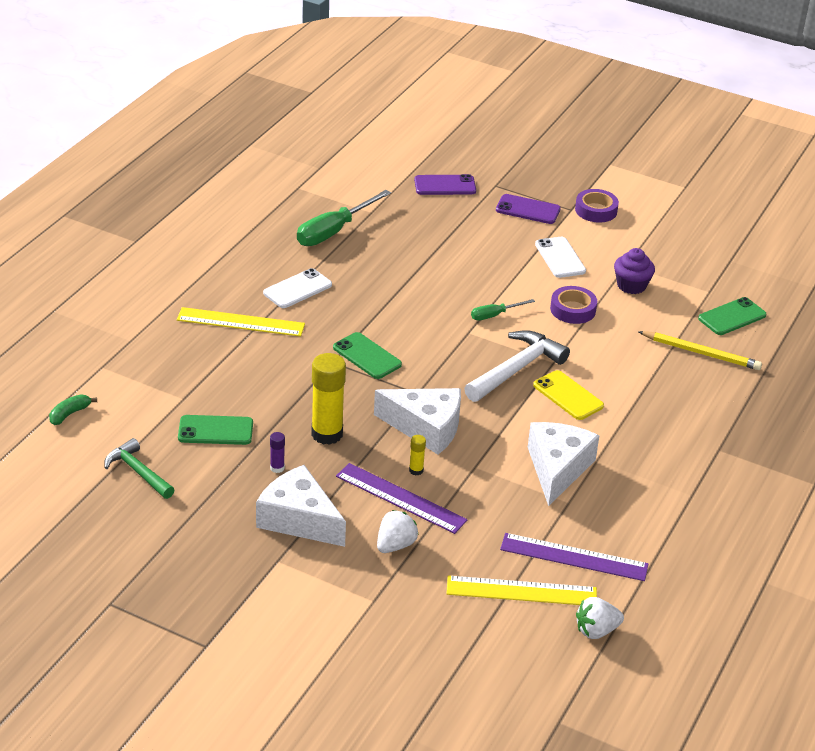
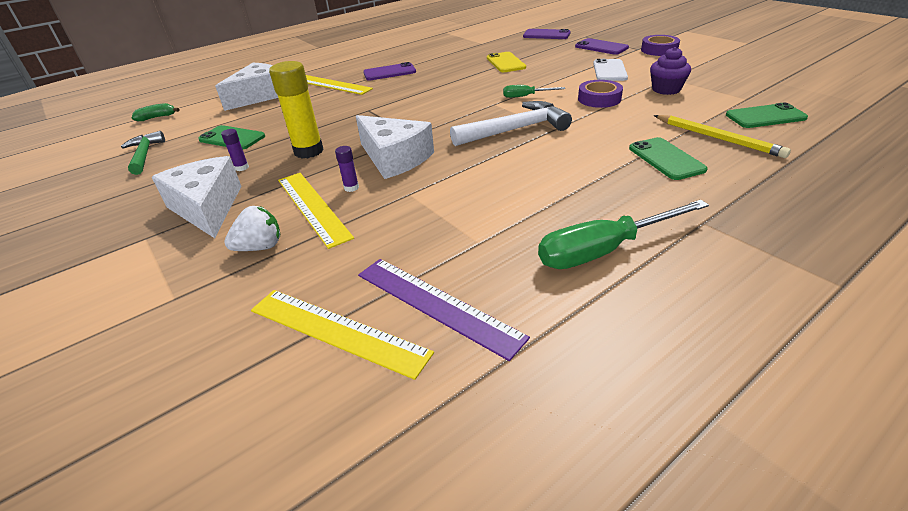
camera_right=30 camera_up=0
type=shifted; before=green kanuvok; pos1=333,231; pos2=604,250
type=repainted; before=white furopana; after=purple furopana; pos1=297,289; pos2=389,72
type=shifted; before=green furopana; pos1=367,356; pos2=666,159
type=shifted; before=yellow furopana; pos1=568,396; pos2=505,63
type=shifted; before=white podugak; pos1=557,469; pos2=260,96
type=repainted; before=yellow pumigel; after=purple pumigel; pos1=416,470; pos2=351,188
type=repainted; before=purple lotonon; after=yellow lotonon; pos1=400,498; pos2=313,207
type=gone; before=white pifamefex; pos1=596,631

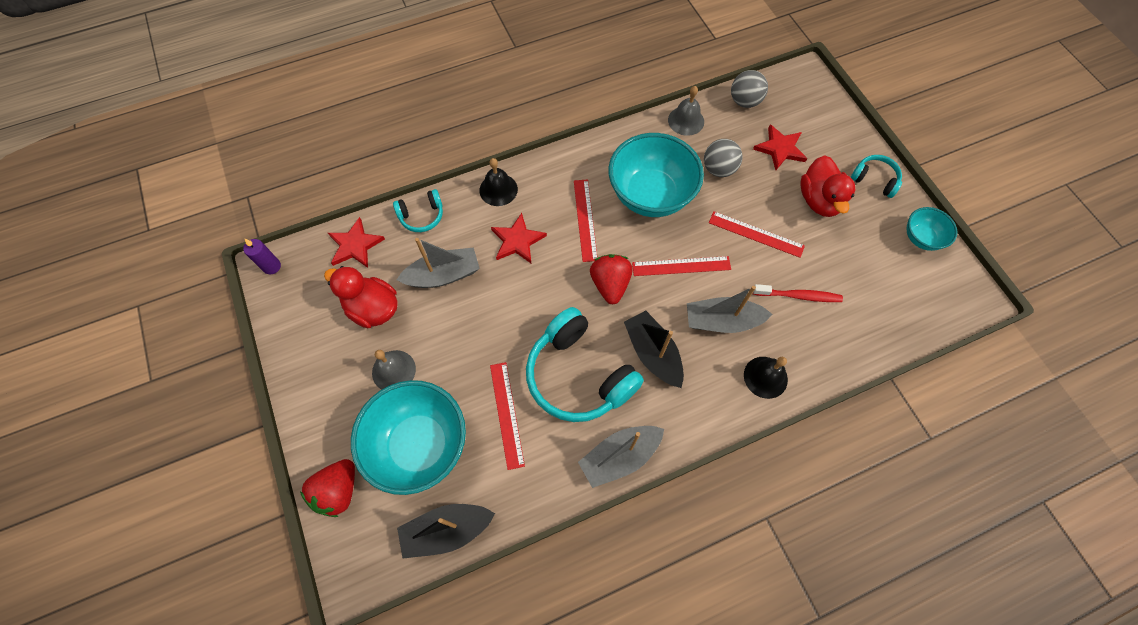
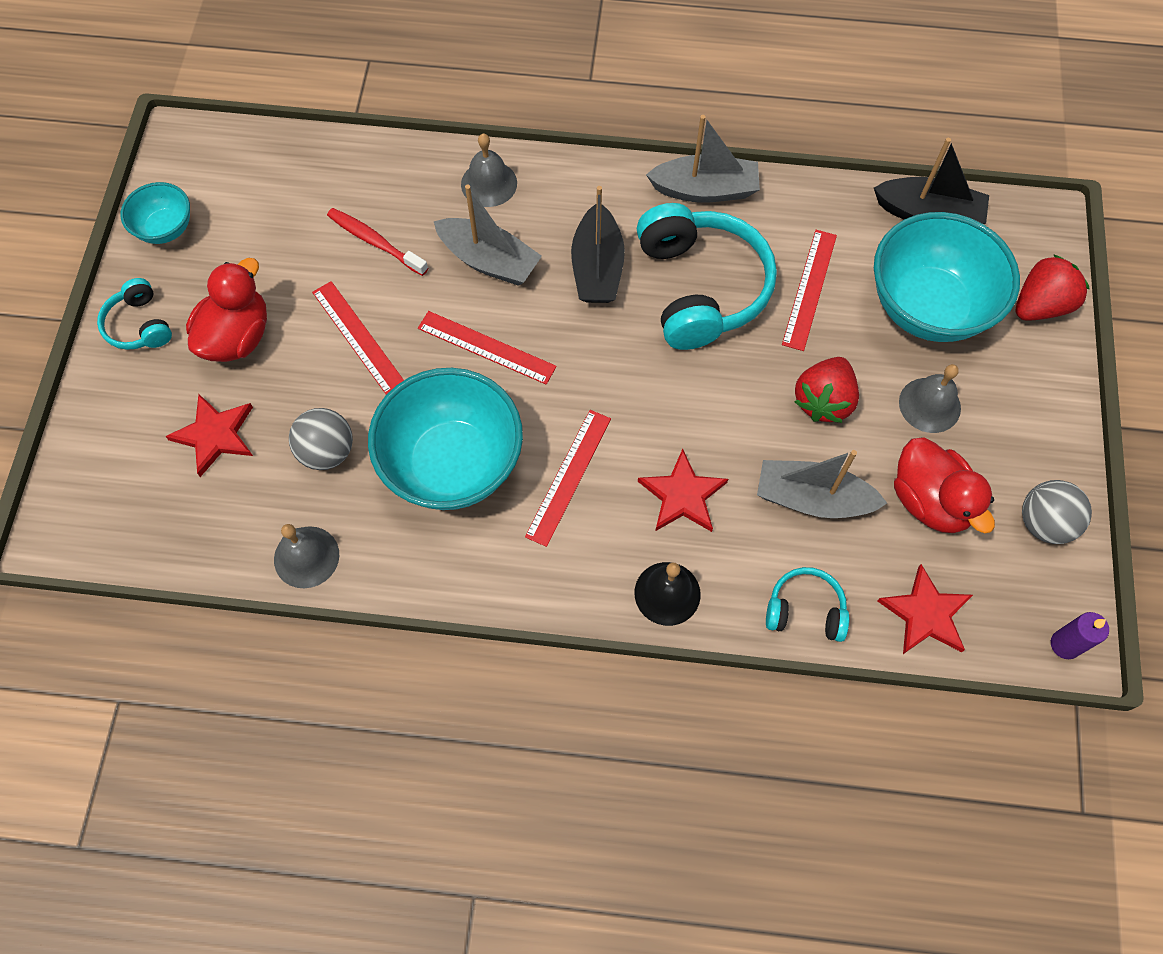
camera_right=-150 camera_up=0
type=shifted; before=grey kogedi; pos1=744,101; pos2=1044,523
type=shifted; before=red pifamefex; pos1=610,284; pos2=823,401
type=repainted; before=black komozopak; after=grey komozopak; pos1=765,377; pos2=489,183

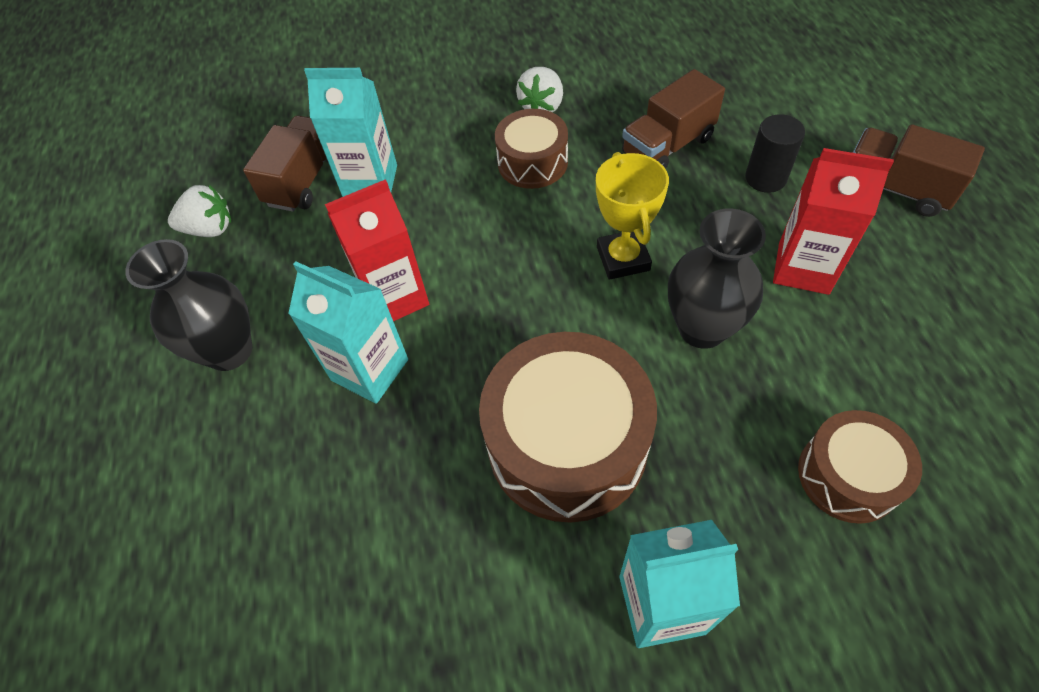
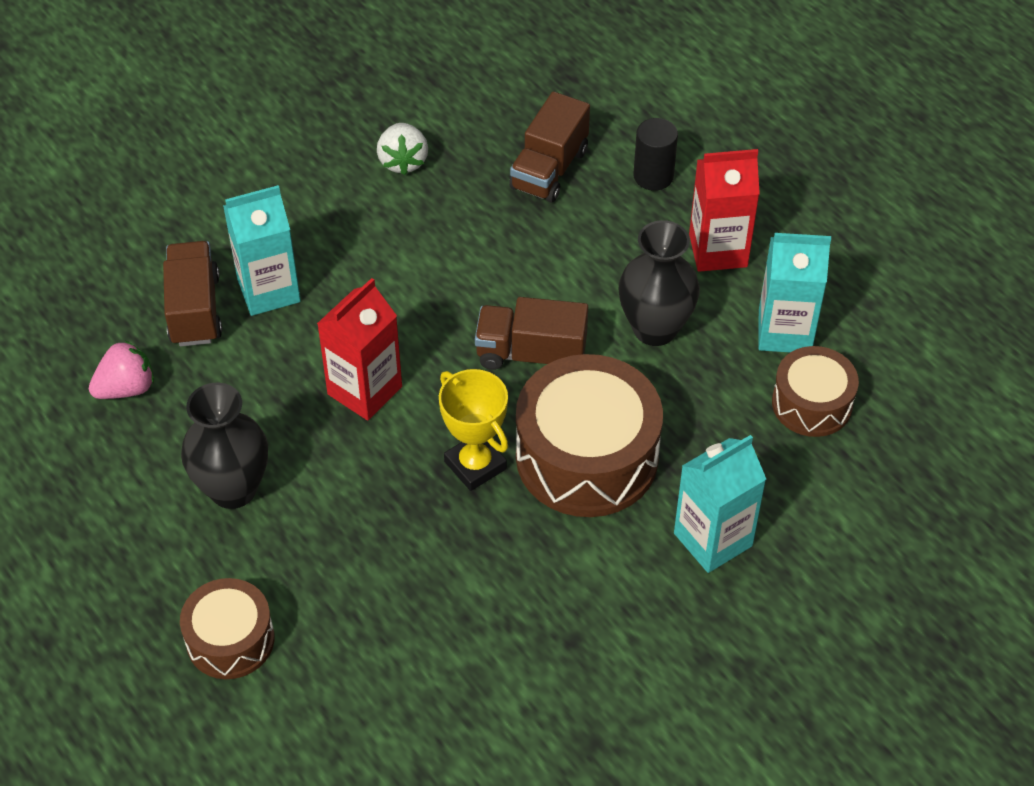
camera_right=-30 camera_up=-5
type=shifted; before=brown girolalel; pos1=532,162; pos2=230,639
type=shifted; before=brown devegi; pos1=895,188; pos2=531,354
type=shifted; before=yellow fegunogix; pos1=623,259; pos2=475,465
type=repainted; before=white pifamefex; after=pink pifamefex; pos1=210,229; pos2=126,388
type=shifted; before=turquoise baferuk; pos1=370,370; pos2=784,332

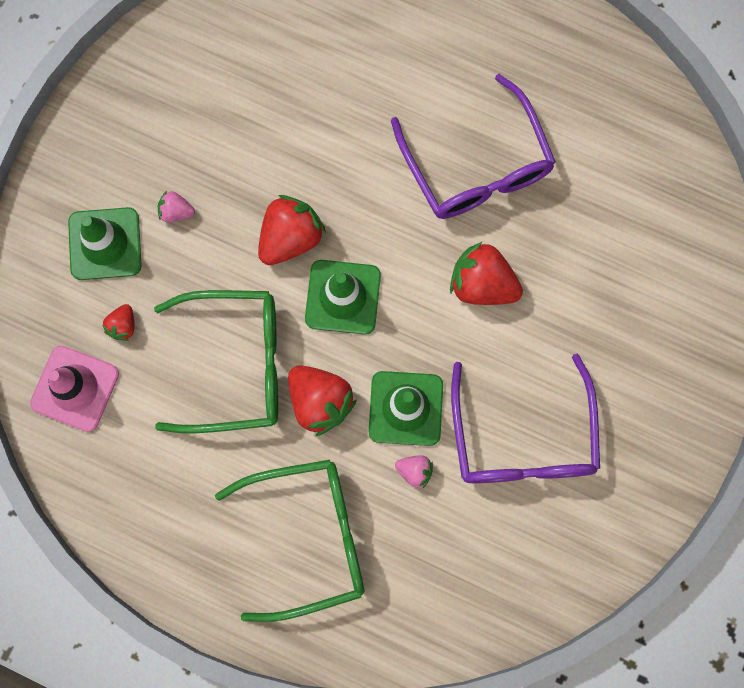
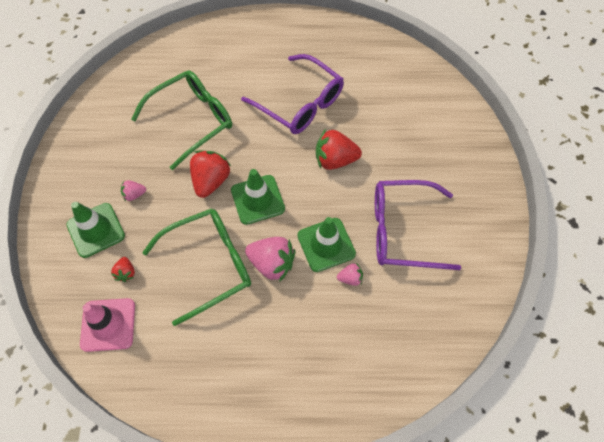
camera_right=-25 camera_up=-15
type=rotated; before=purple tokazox; pos1=523,437; pos2=403,230; turn=120
type=repainted; before=red pifamefex; after=pink pifamefex; pos1=320,401; pos2=272,263
type=shifted; before=green tokazox; pos1=307,538; pos2=191,121

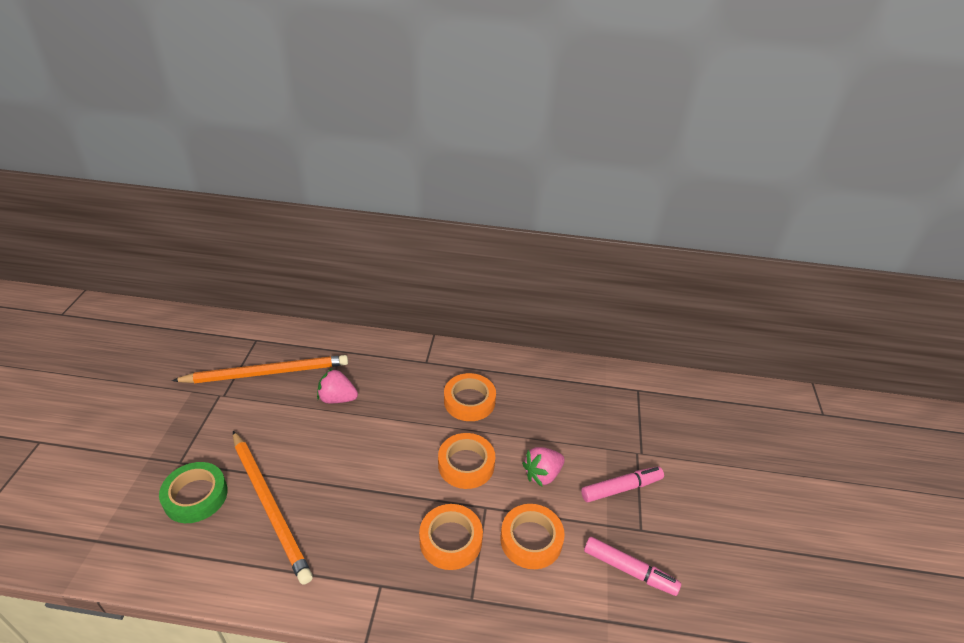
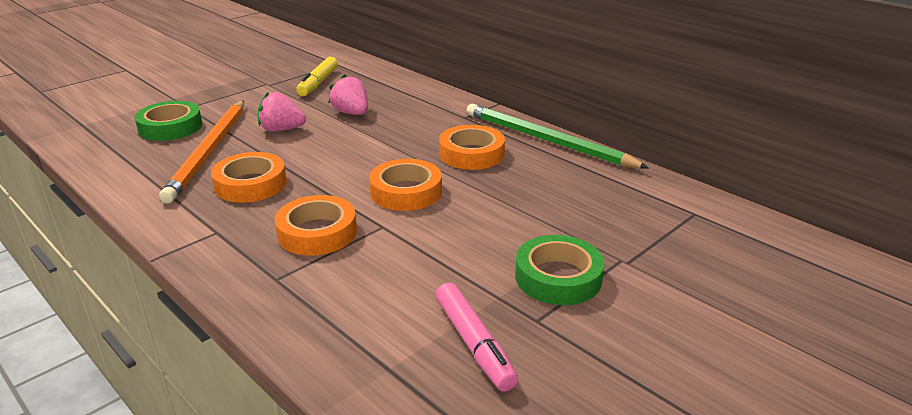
camera_right=40 camera_up=-10
type=swapped; before=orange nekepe; after=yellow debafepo; pos1=267,373; pos2=318,83
type=shifted; before=pink pifamefex; pos1=542,474; pos2=281,130
type=swapped; before=pink debafepo; after=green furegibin; pos1=621,488; pos2=558,277
type=shifted; before=orange furegibin; pos1=531,539; pos2=250,184
type=new; after=green nekepe; pos2=546,140

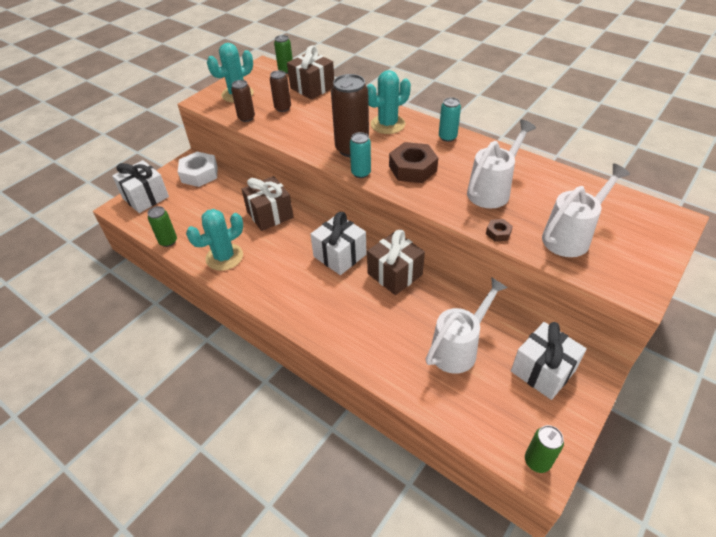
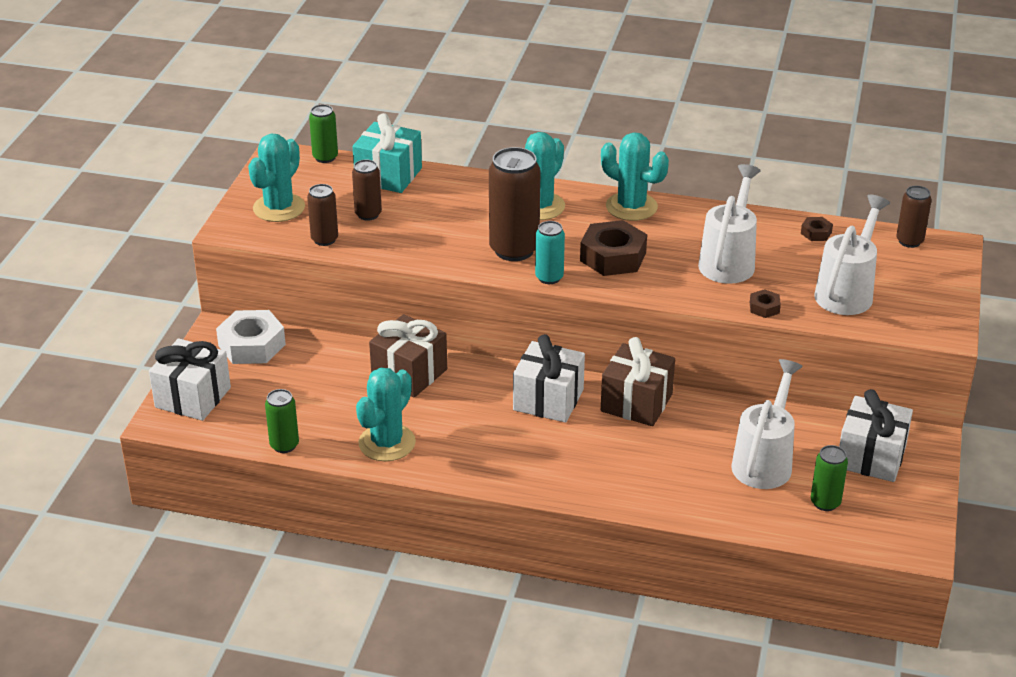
camera_right=-25 camera_up=-10
type=repainted; before=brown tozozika; after=turquoise tozozika; pos1=312,88; pos2=388,175
type=swapped; before=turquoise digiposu; after=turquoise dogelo; pos1=447,137; pos2=631,207
type=shifted; before=green digiposu; pos1=537,461; pos2=825,502
type=new; after=brown digiposu; pos2=909,241
type=new; after=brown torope; pos2=816,233

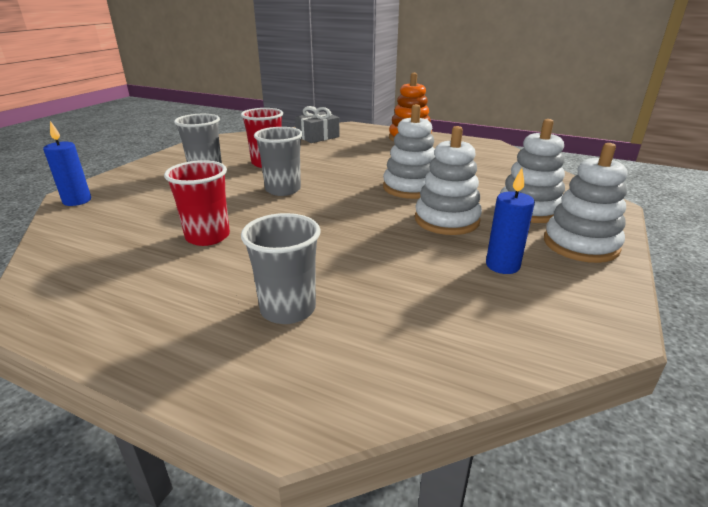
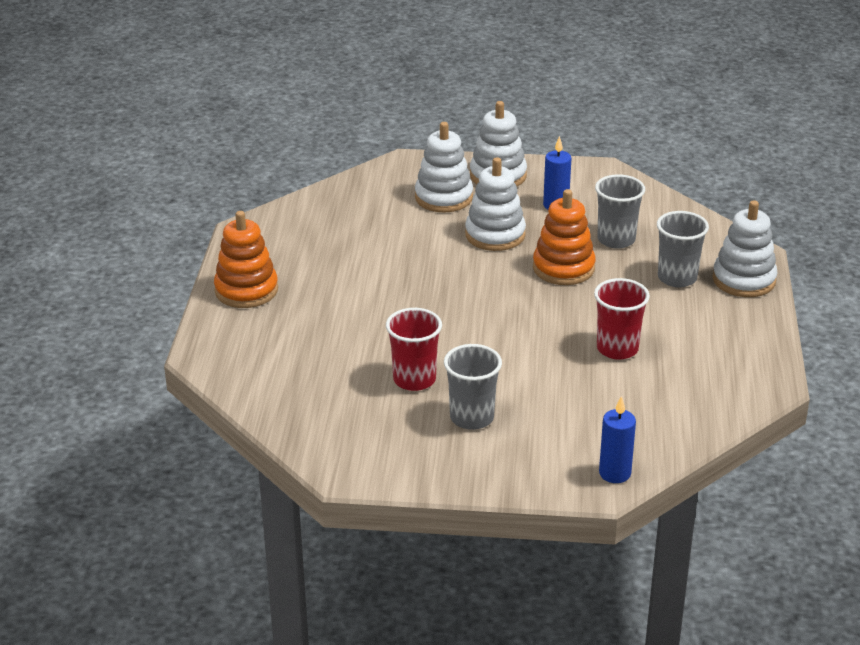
camera_right=-110 camera_up=5
type=shifted; before=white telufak; pos1=410,188; pos2=744,280
type=gone; before=grey tozozika; pos1=317,136
type=shifted; before=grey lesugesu; pos1=283,190; pos2=616,239
type=new; after=orange telufak; pos2=563,268

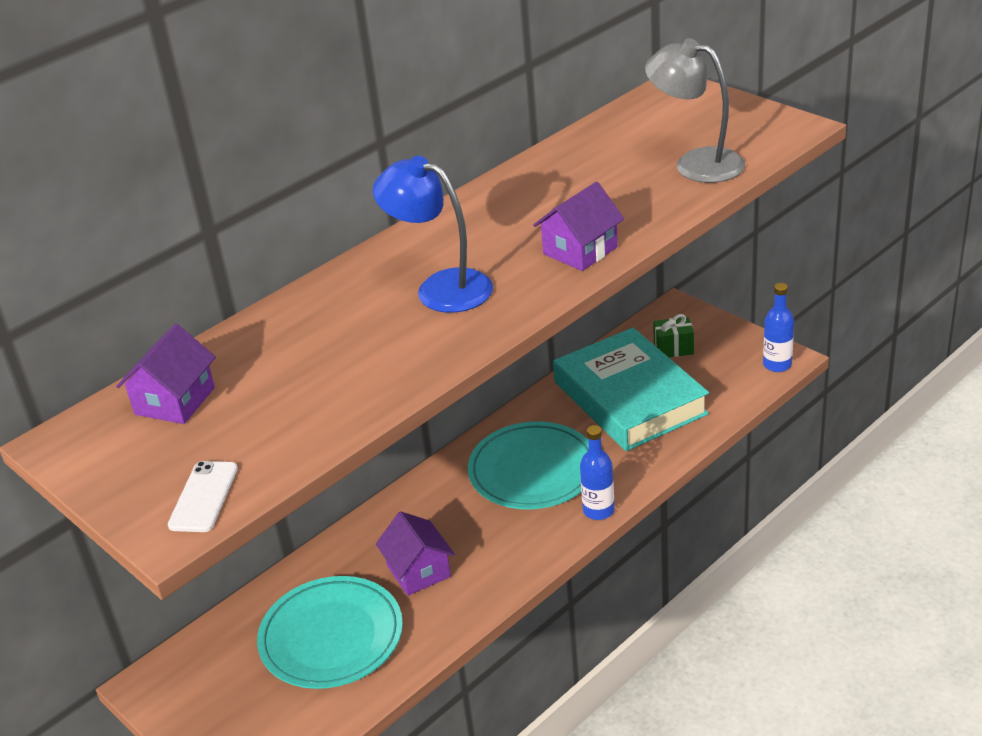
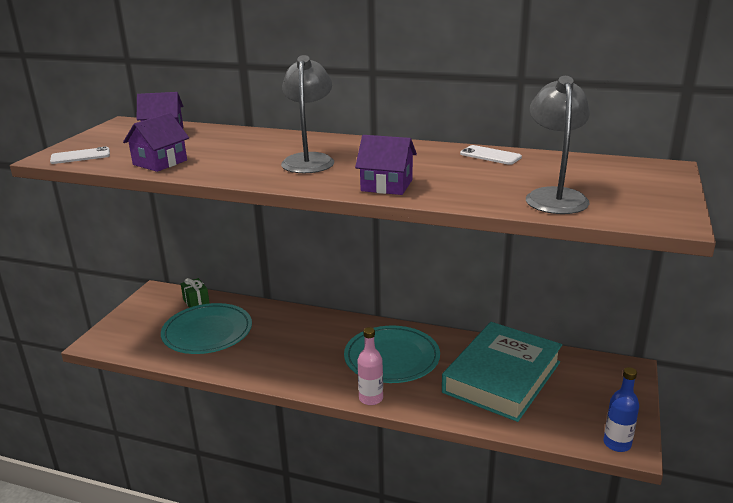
camera_right=60 camera_up=-10
type=repainted; before=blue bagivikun; after=grey bagivikun; pos1=441,288; pos2=309,160
type=shifted; before=green tozozika; pos1=673,348; pos2=196,302
type=repainted; before=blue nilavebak; after=pink nilavebak; pos1=598,510; pos2=371,398
type=shifted; before=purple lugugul; pos1=418,571; pos2=160,162
type=new; after=white furopana; pos2=490,155

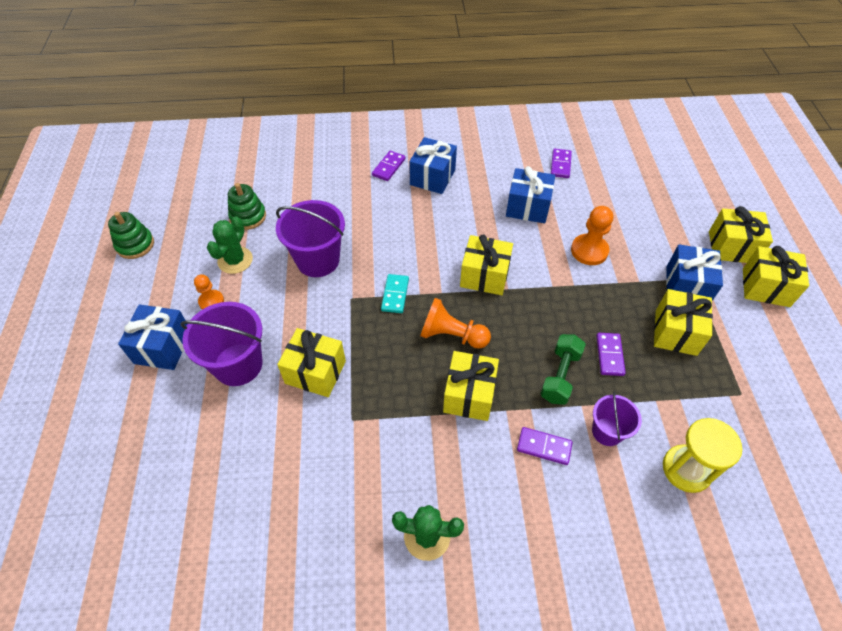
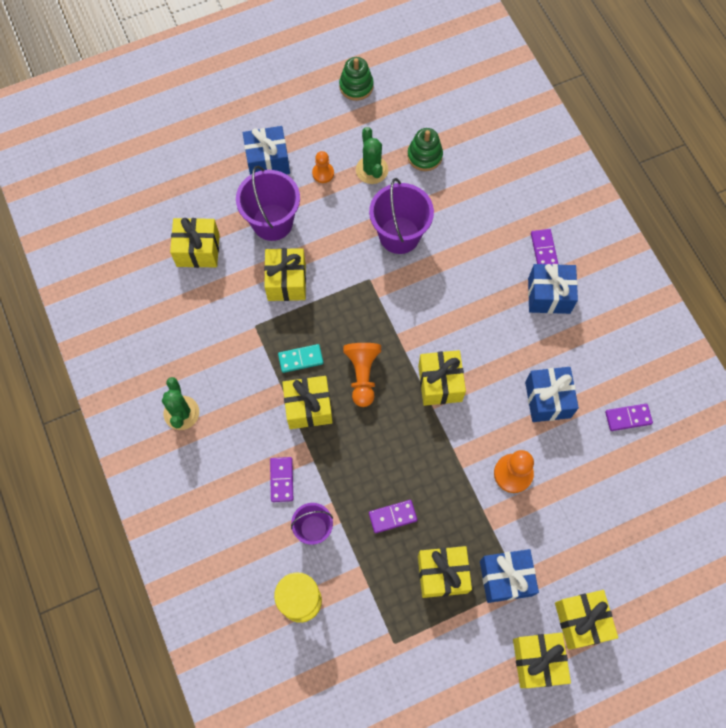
camera_right=70 camera_up=15
type=rotated; before=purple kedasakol; pos1=388,167; pos2=544,249; turn=75
type=rotated; before=green dogelo; pos1=235,260; pos2=372,170; turn=75
type=shifted; before=turquoise kedasakol; pos1=395,295; pos2=300,359
type=gone; before=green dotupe; pos1=560,376
type=new; after=yellow tozozika; pos2=198,250

